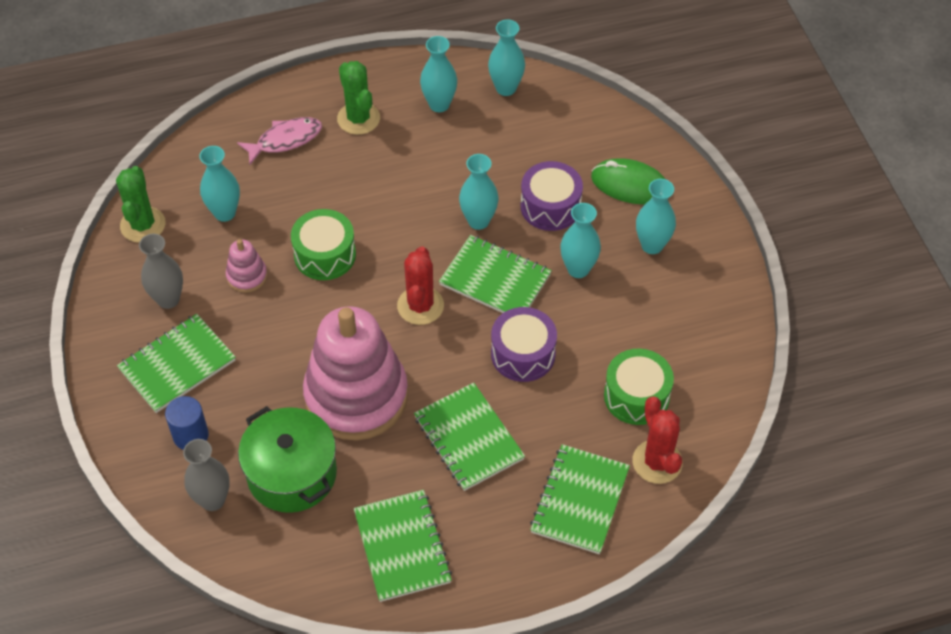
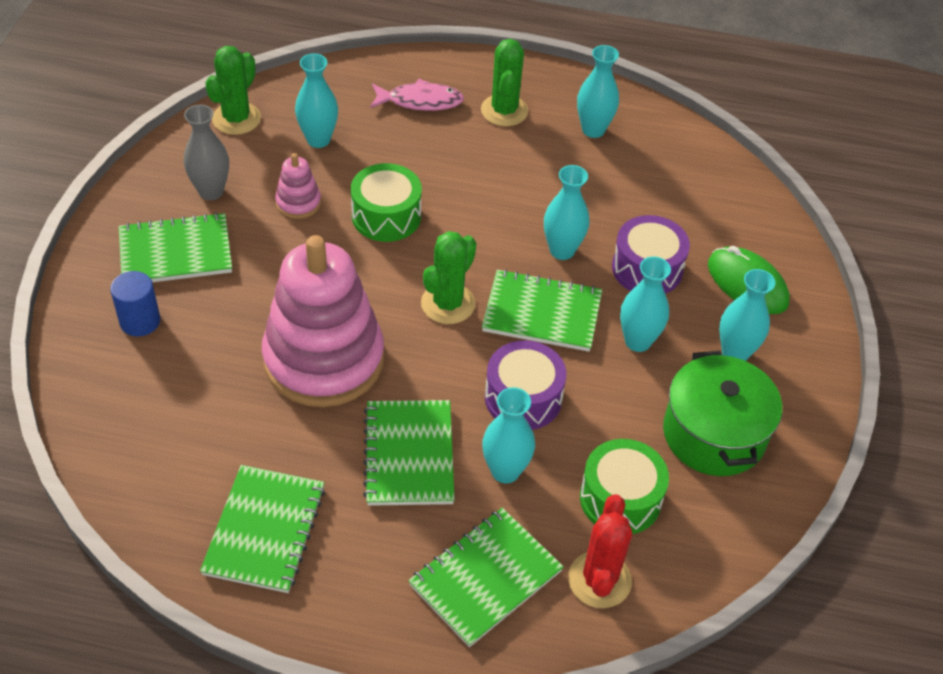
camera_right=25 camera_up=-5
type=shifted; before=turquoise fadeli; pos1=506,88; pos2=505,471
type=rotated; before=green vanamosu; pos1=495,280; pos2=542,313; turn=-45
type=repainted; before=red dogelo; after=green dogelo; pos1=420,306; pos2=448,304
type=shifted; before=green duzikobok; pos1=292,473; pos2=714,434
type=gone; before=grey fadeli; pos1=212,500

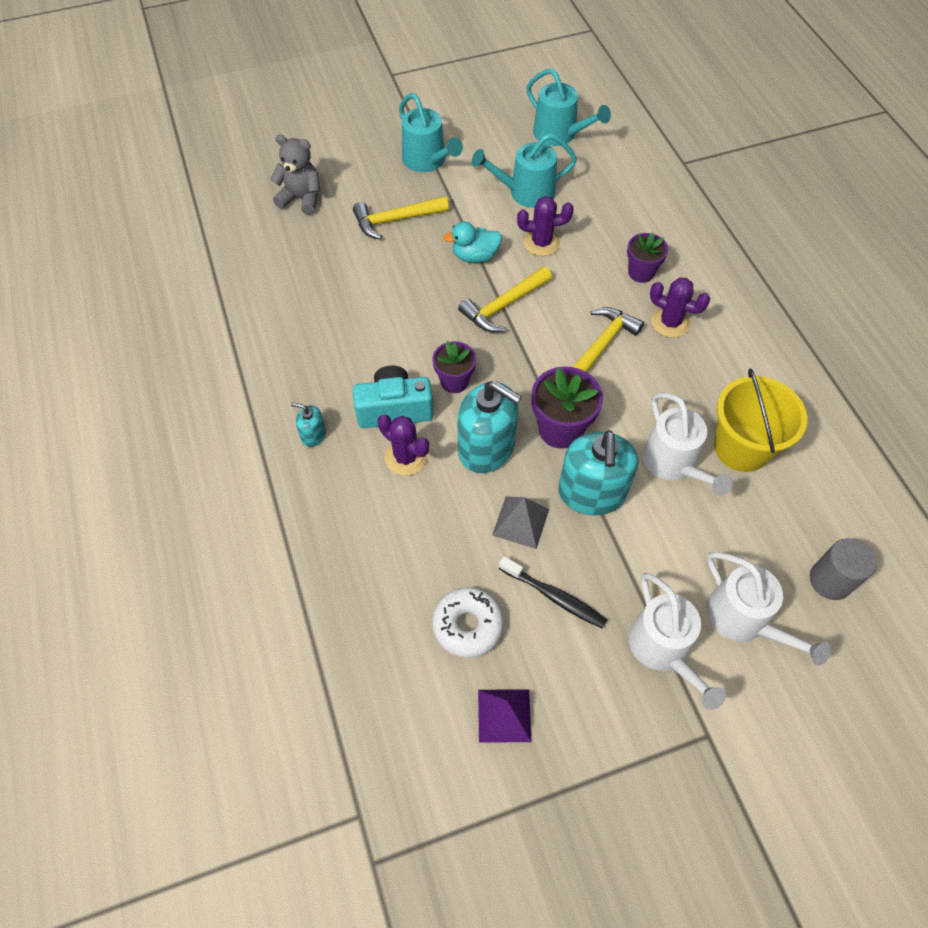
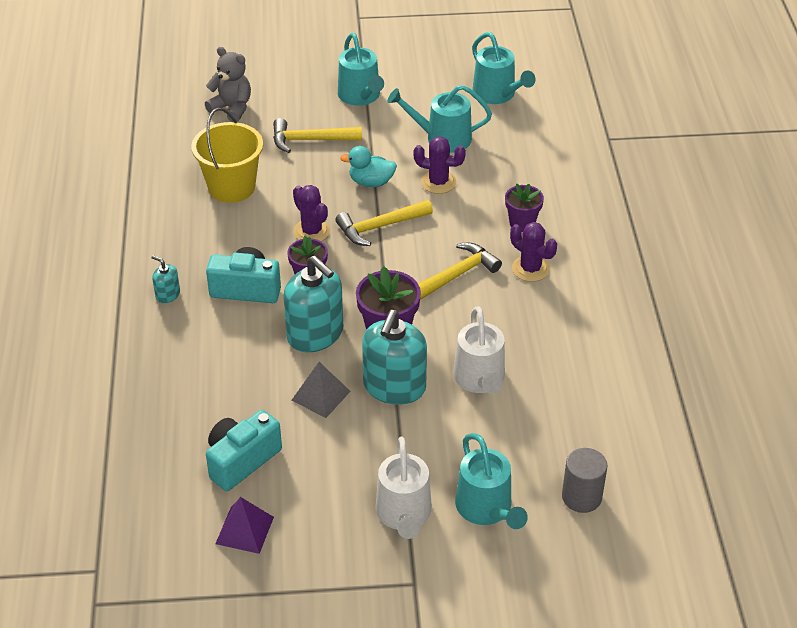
camera_right=15 camera_up=-15
type=shifted; before=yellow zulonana; pos1=741,447; pos2=231,187
type=shifted; before=purple dogelo; pos1=406,457; pos2=311,231
type=repainted; before=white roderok; after=turquoise roderok; pos1=743,619; pos2=486,508
type=gone; before=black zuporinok; pos1=554,597
type=swapped; before=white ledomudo; after=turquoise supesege; pos1=467,625; pos2=241,460

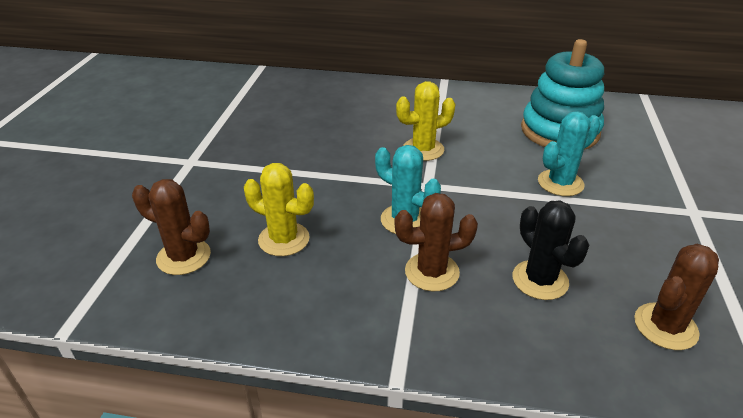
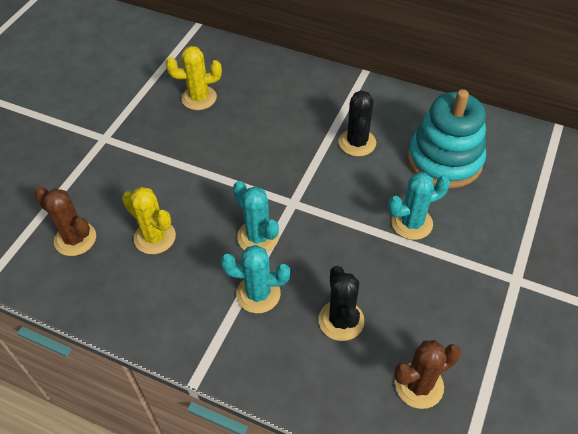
camera_right=15 camera_up=15
type=shifted; before=yellow dogelo; pos1=423,149; pos2=199,98
type=repainted; before=brown dogelo; after=turquoise dogelo; pos1=432,272; pos2=258,294
type=new; after=black dogelo; pos2=357,142

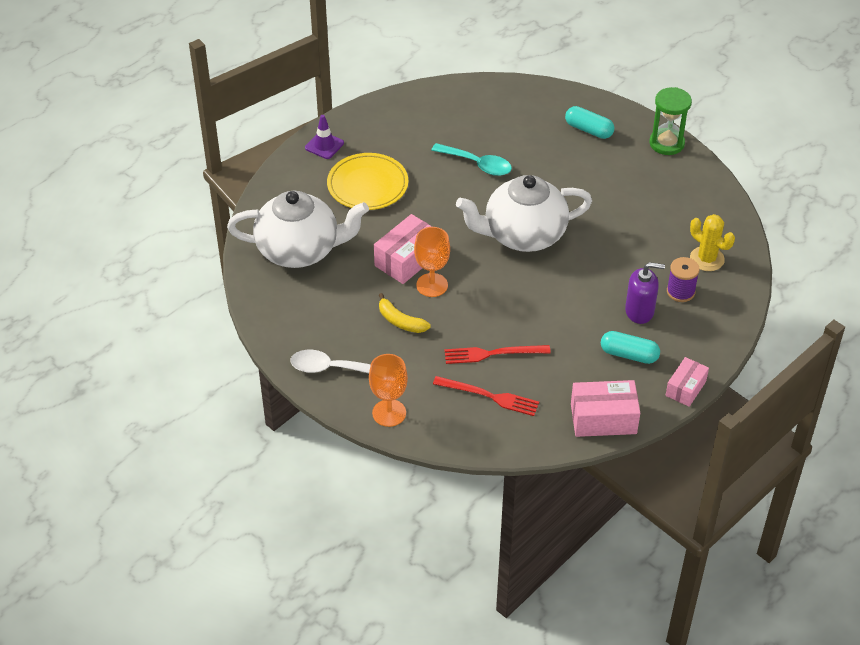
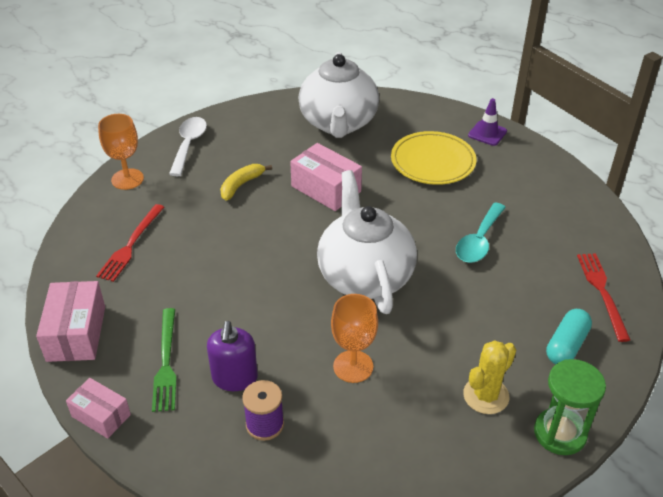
camera_right=90 camera_up=-5
type=shifted; before=yellow dogelo; pos1=707,259; pos2=486,395
type=shifted; before=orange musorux; pos1=432,285; pos2=353,366
type=swapped; before=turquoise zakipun; after=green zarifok; pos1=629,354; pos2=166,362
type=shifted; before=red zarifok; pos1=492,354; pos2=602,292

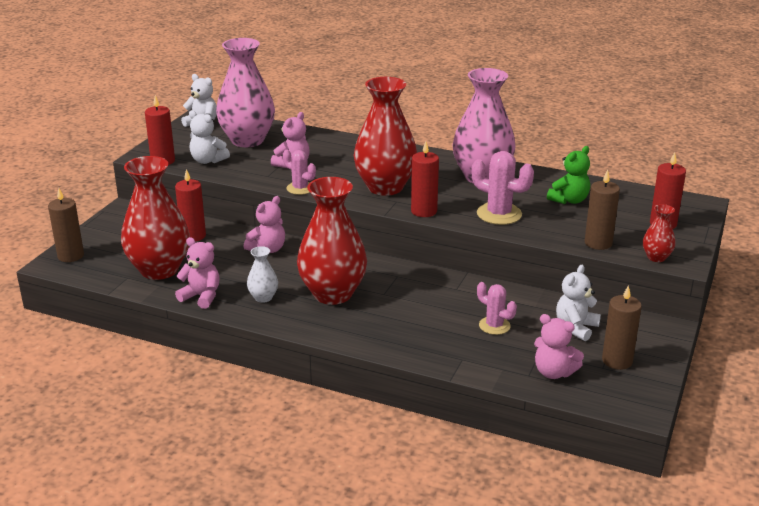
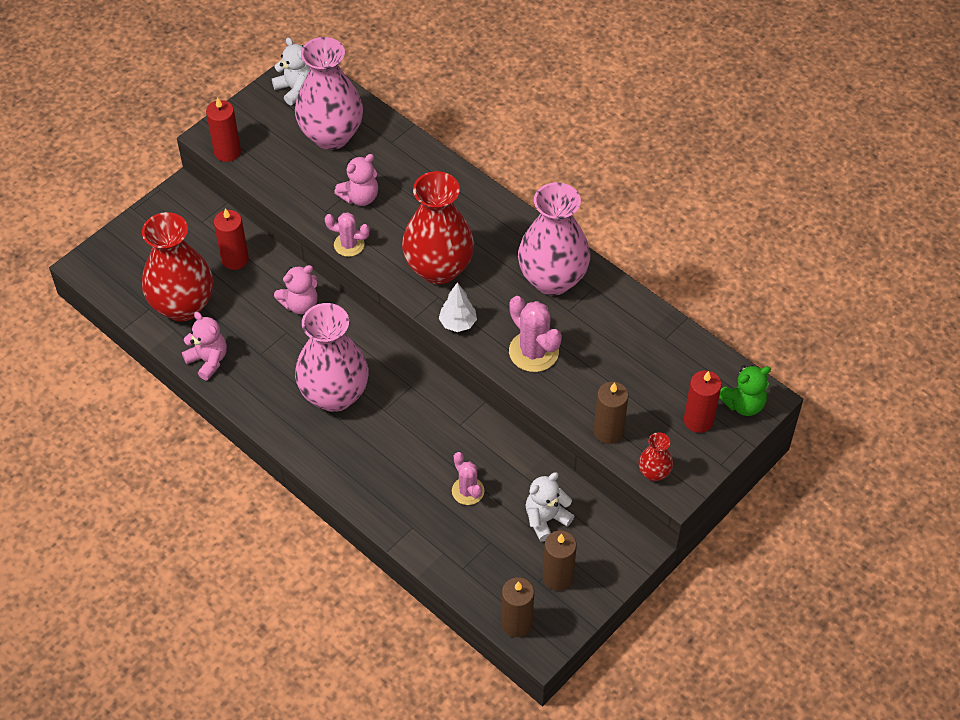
camera_right=20 camera_up=25
type=gone; before=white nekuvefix; pos1=208,160
type=swapped; before=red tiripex; after=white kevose; pos1=424,211; pos2=458,323
type=shifted; before=green nekuvefix; pos1=569,200; pos2=743,404
type=rotated; before=pink dogelo; pos1=300,188; pos2=349,245; turn=-45
type=repainted; before=red fadeli; after=pink fadeli; pos1=333,294; pos2=334,395
type=shifted; before=brown tiripex; pos1=70,256; pos2=516,623
type=gone; before=white fadeli; pos1=263,297
type=gone; before=pink nekuvefix; pos1=554,372

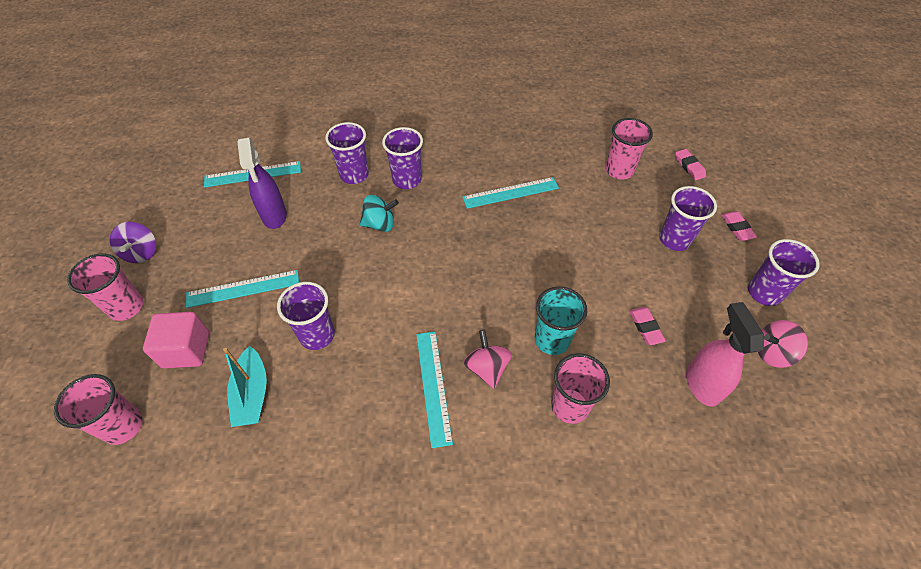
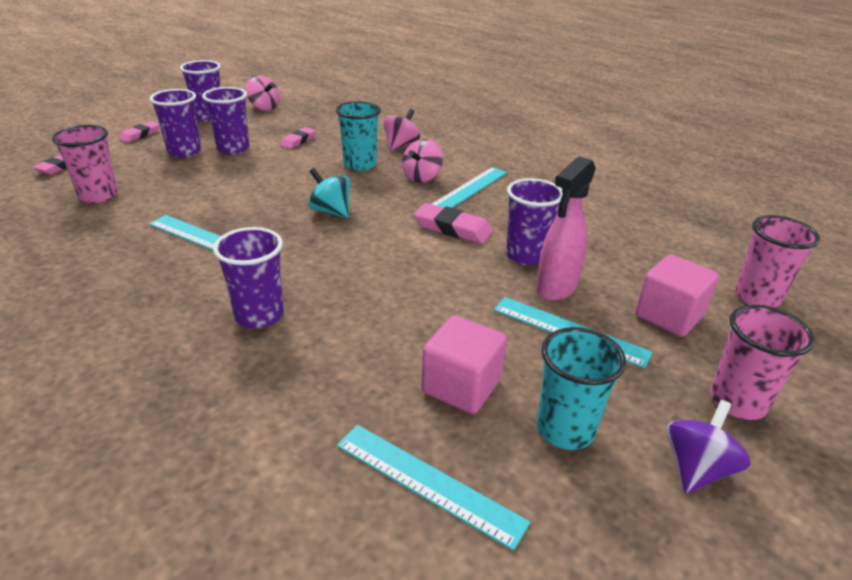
camera_right=-135 camera_up=-20
type=shifted; before=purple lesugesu; pos1=354,175; pos2=233,149
type=swapped; before=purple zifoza; after=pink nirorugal; pos1=274,216; pos2=461,386
type=shifted; before=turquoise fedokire; pos1=380,224; pos2=331,211
type=shifted; before=pink zifoza; pos1=701,384; pos2=556,288
type=gone; before=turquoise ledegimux; pos1=252,394
type=swapped; before=pink lesugesu; after=pink fedokire; pos1=569,406; pos2=401,146
type=new; after=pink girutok; pos2=452,228
type=new; after=turquoise lesugesu; pos2=565,429

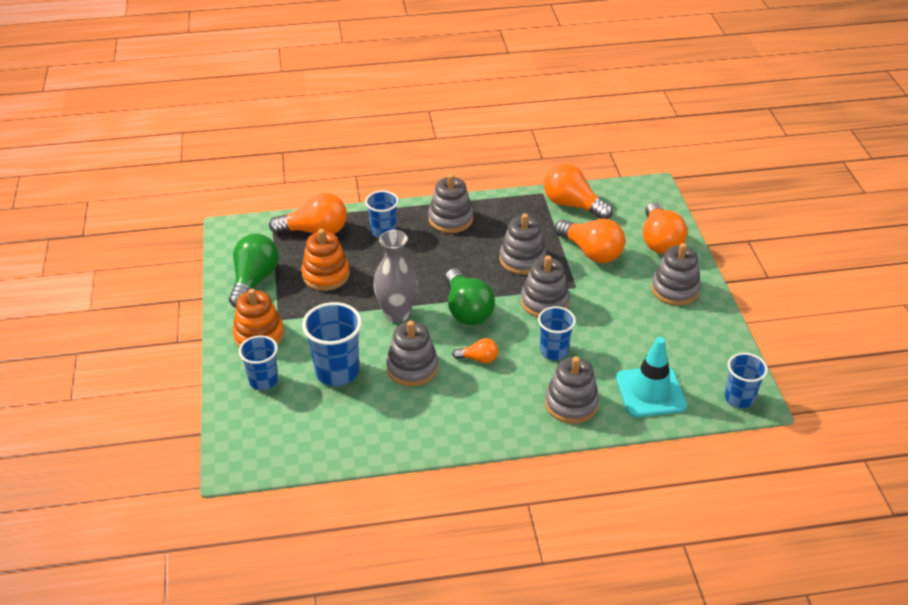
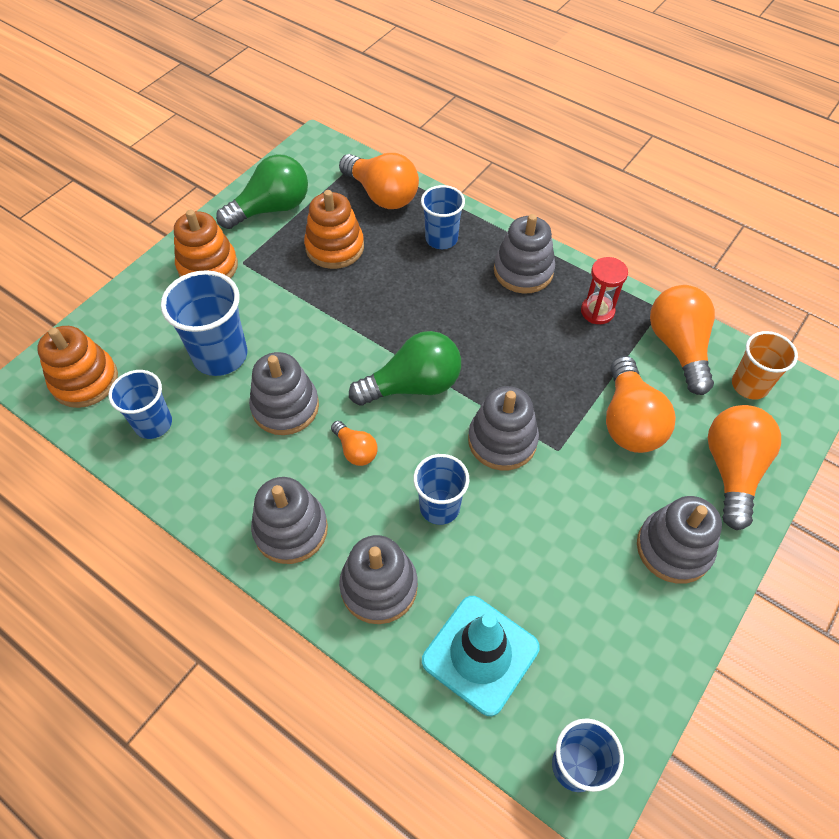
camera_right=45 camera_up=15
type=rotated; before=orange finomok; pos1=659,241; pos2=732,470; turn=150
type=shifted; before=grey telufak; pos1=522,259; pos2=291,529
type=gone; before=grey fadeli; pos1=397,314
type=rotated; before=green finomok; pos1=467,310; pos2=413,385; turn=-135
type=shifted; before=blue lesugesu; pos1=263,380; pos2=153,423
type=new; after=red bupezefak; pos2=597,311
type=new; after=orange telufak; pos2=85,380
type=new; after=orange lesugesu; pos2=749,385

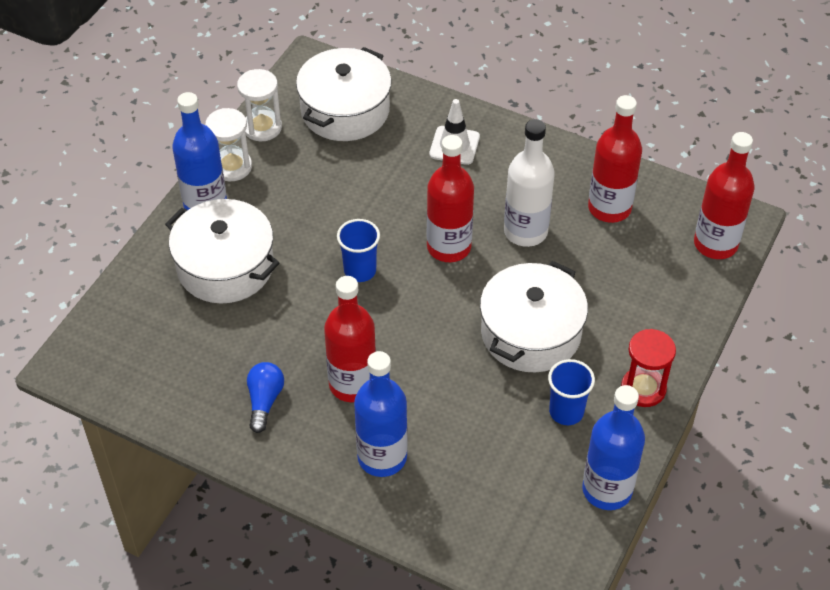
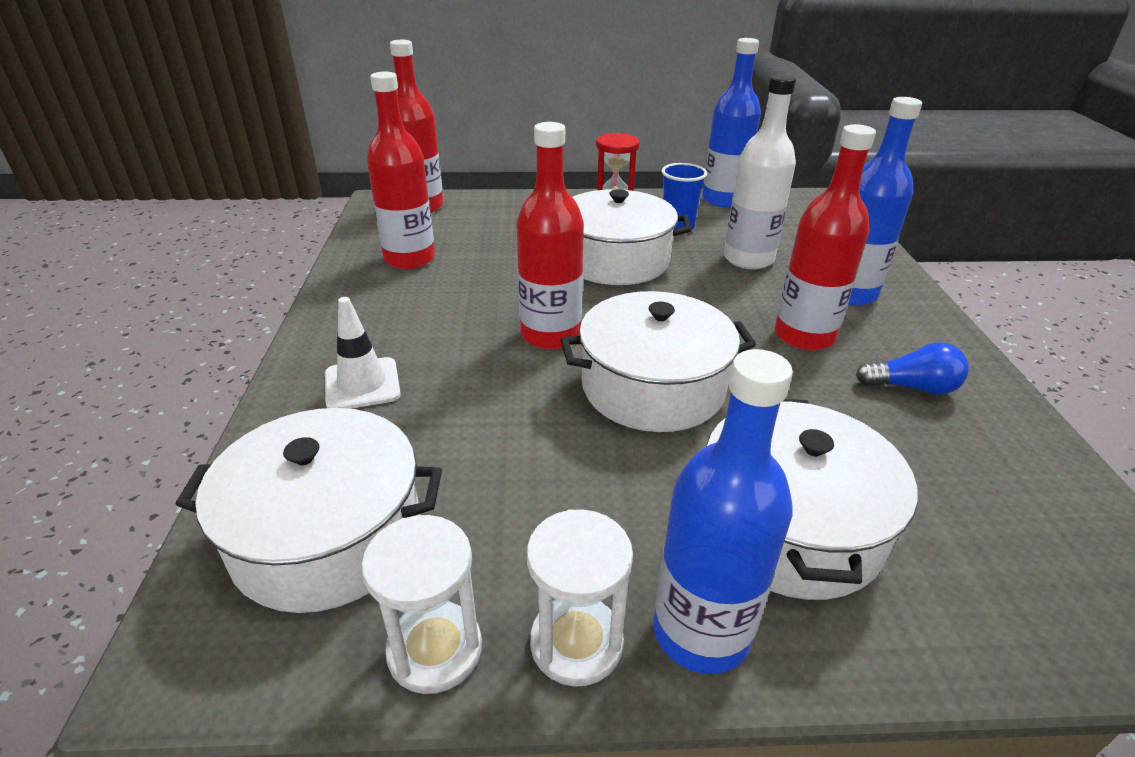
camera_right=-120 camera_up=-15
type=shifted; before=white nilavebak; pos1=525,231; pos2=748,259
type=swapped; before=blue lesugesu; after=white duzikobok; pos1=360,271; pos2=652,387
type=rotated; before=blue finomok; pos1=264,401; pos2=912,387; turn=-150

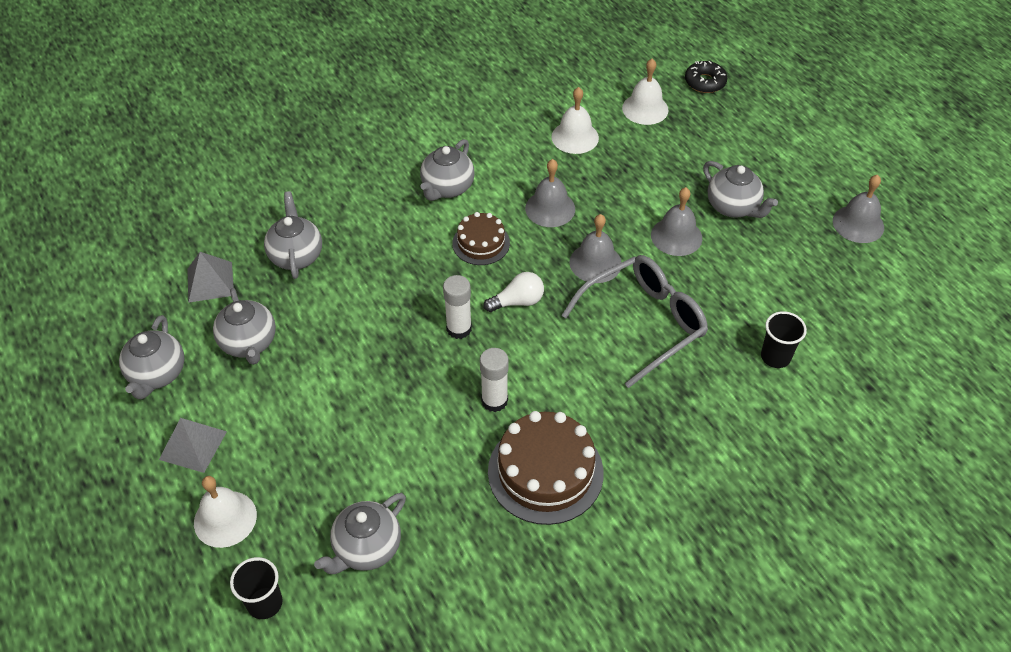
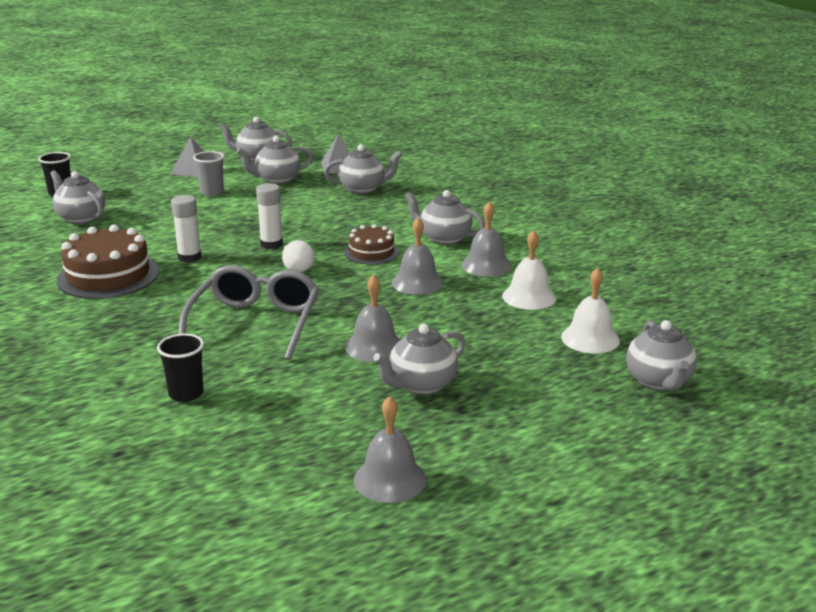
camera_right=90 camera_up=-25
type=swapped; before=black ledomudo; after=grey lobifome; pos1=705,82; pos2=659,382
type=shifted; before=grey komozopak; pos1=595,263; pos2=486,265
type=rotated; before=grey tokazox; pos1=644,323; pos2=255,323; turn=-135
type=gone; before=white komozopak; pos1=225,518
type=new; after=grey lesugesu; pos2=212,192

